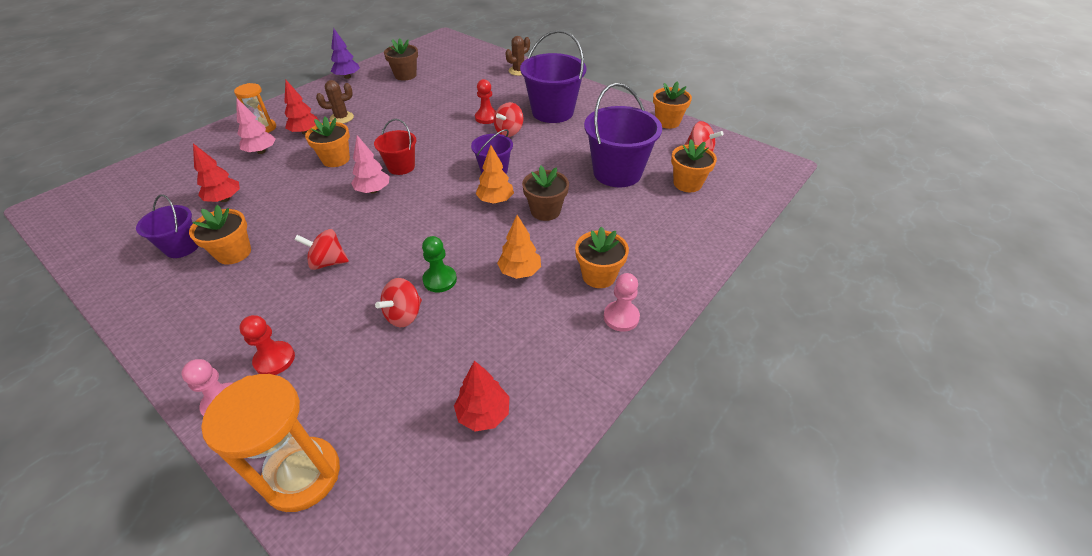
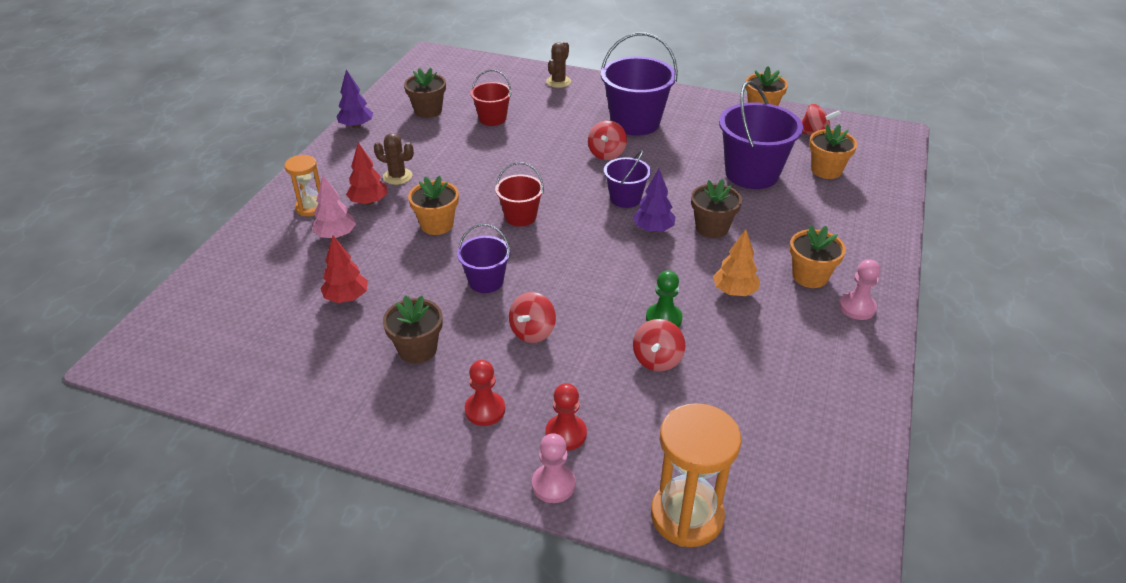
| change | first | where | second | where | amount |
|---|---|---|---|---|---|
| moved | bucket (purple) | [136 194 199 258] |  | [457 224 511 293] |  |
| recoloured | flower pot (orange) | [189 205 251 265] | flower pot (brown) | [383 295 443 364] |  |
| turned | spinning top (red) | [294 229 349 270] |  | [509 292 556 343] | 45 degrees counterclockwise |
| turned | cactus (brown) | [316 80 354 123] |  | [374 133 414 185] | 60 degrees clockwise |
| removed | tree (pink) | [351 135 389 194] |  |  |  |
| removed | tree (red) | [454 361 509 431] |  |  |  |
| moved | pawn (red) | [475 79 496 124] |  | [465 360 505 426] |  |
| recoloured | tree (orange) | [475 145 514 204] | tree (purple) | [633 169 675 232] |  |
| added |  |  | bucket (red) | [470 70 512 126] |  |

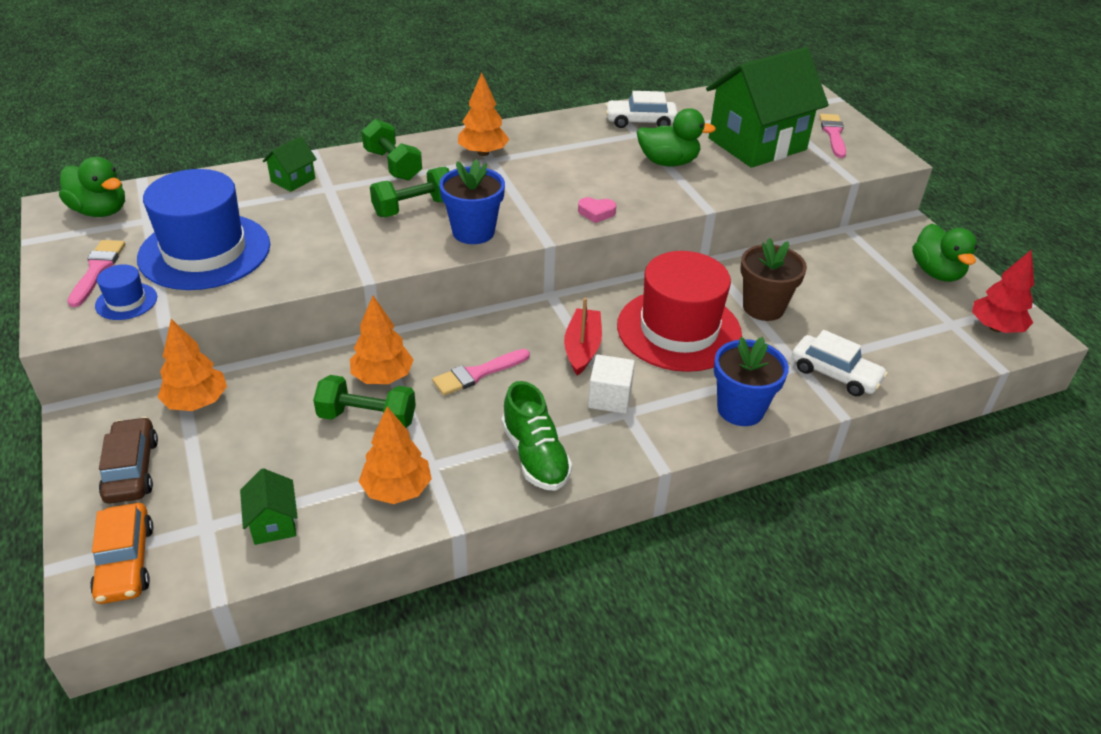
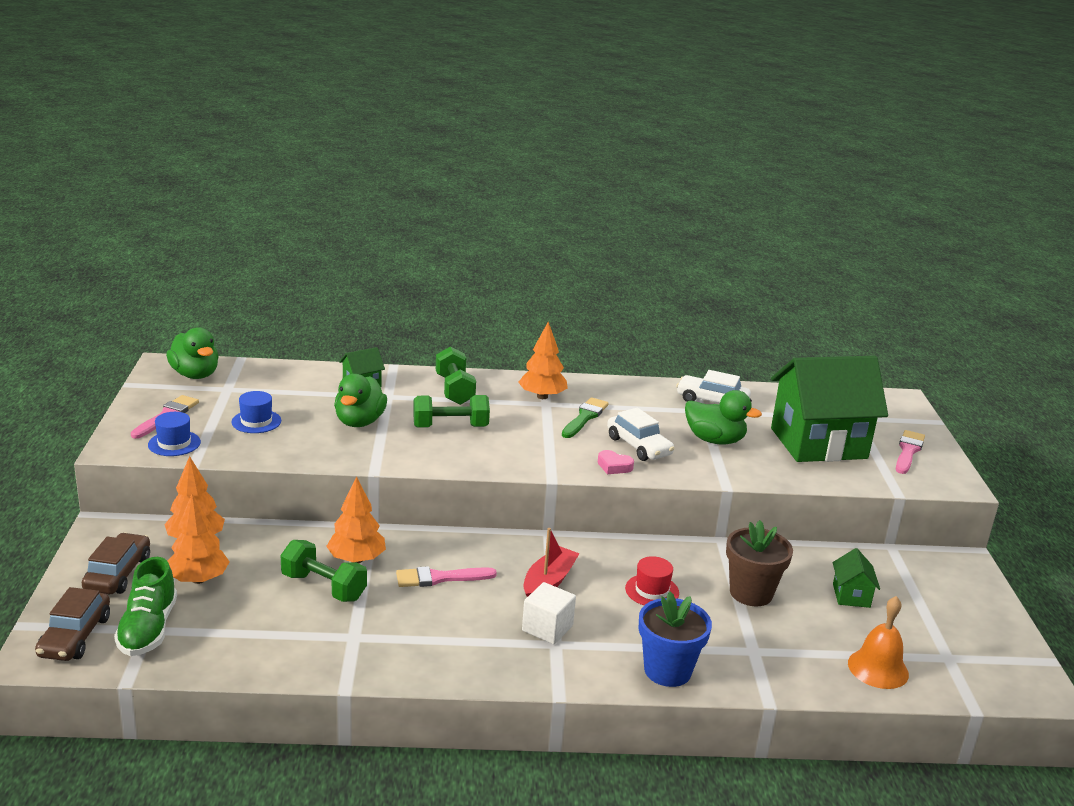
| change | first | where | second | where | amount |
|---|---|---|---|---|---|
| recoloured | car (orange) | [90 503 153 604] | car (brown) | [35 587 110 661] |  |
| resized | hat (blue) | [137 169 270 290] |  | [231 391 281 433] | x0.43 |
| moved | house (green) | [240 468 298 545] |  | [832 548 880 608] |  |
| moved | tree (orange) | [359 406 432 504] |  | [167 494 230 584] |  |
| removed | flower pot (blue) | [439 159 505 244] |  |  |  |
| moved | shoe (green) | [502 381 572 491] |  | [114 557 177 656] |  |
| resized | hat (red) | [617 251 742 372] |  | [625 556 679 605] | x0.43 |
| moved | car (white) | [792 330 888 396] |  | [607 408 675 461] |  |
| moved | duck (green) | [912 224 977 282] |  | [334 374 387 427] |  |
| removed | tree (red) | [972 249 1034 333] |  |  |  |
| added |  |  | brush (green) | [562 397 609 438] |  |
| added |  |  | bell (orange) | [848 596 909 689] |  |

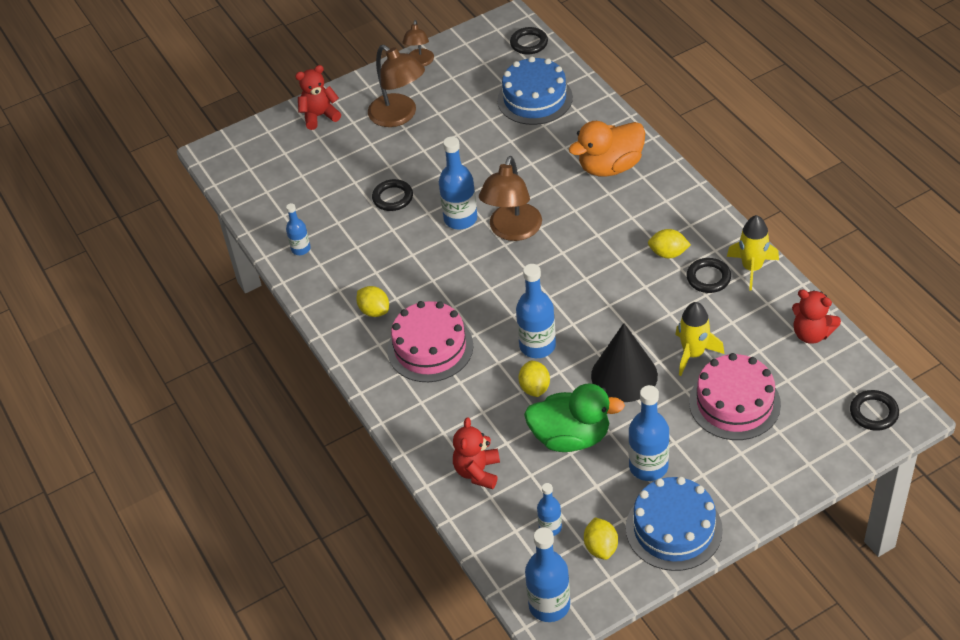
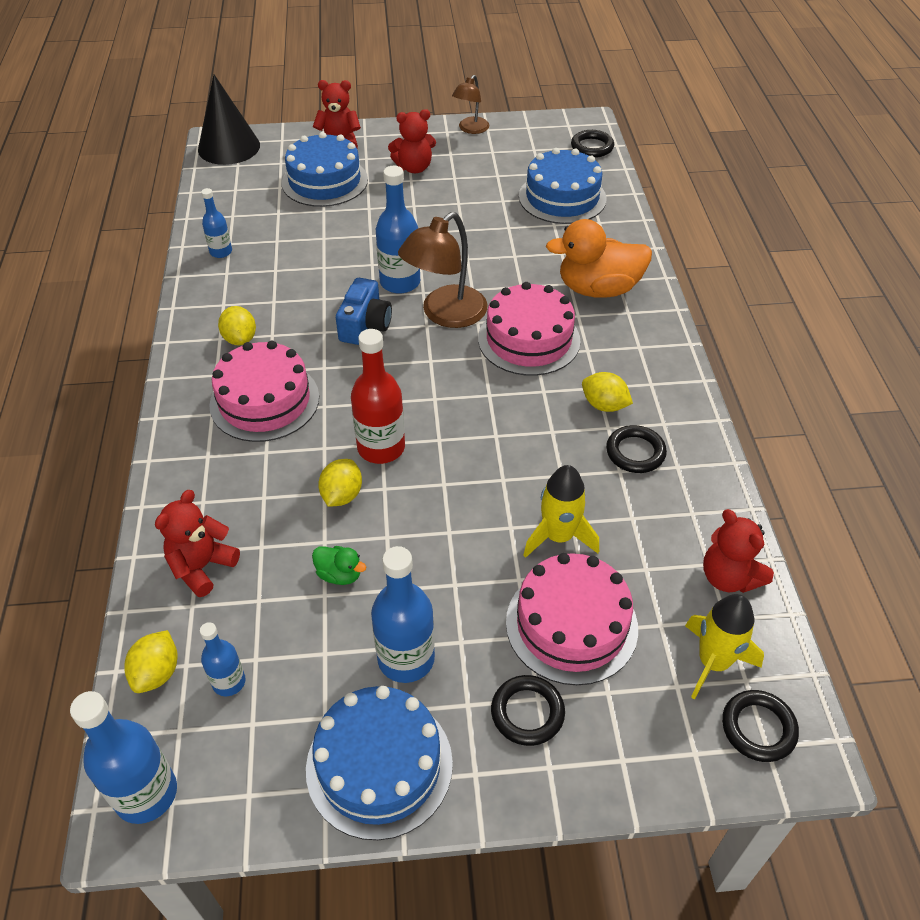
| change | first | where | second | where | amount |
|---|---|---|---|---|---|
| replaced | lamp (brown) | [368 45 425 127] | teddy bear (red) | [388 109 436 173] |  |
| moved | ring (black) | [372 179 413 211] |  | [491 675 565 746] |  |
| recoloured | bottle (blue) | [516 264 556 358] | bottle (red) | [351 329 405 464] |  |
| resized | duck (green) | [524 383 625 452] |  | [312 546 366 585] | x0.44 |
| moved | lemon (yellow) | [584 517 618 560] |  | [124 630 178 693] |  |
| moved | cone (black) | [591 323 658 402] |  | [198 75 260 165] |  |
| moved | rocket (yellow) | [727 215 779 291] |  | [685 594 764 699] |  |
| added |  |  | cake (blue) | [282 132 368 207] |  |
| added |  |  | camera (blue) | [336 278 392 345] |  |
| added |  |  | cake (pink) | [478 282 580 376] |  |

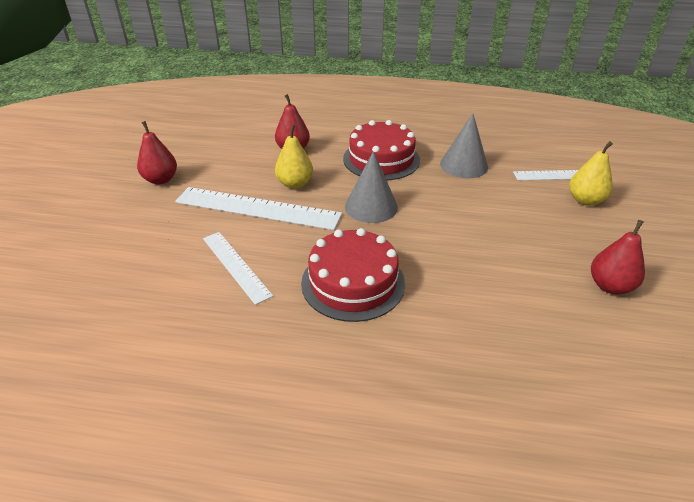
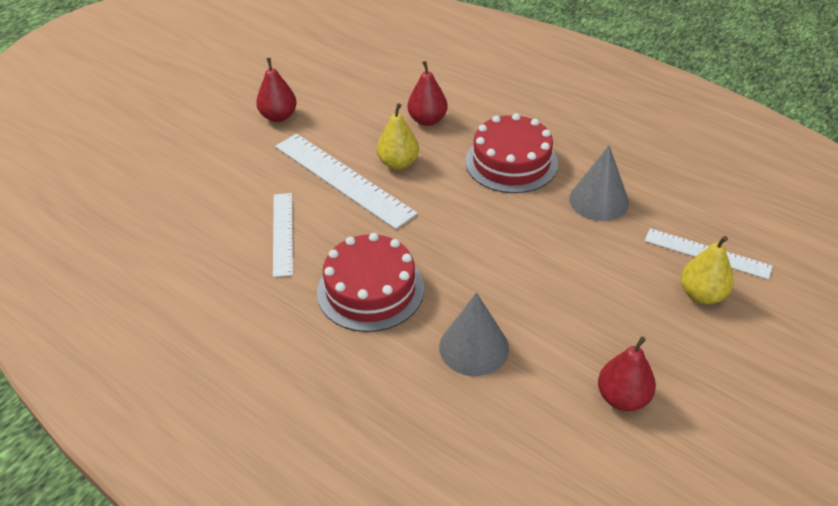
| change | first | where | second | where | amount |
|---|---|---|---|---|---|
| moved | cone (grey) | [345 151 398 223] |  | [439 292 509 376] |  |

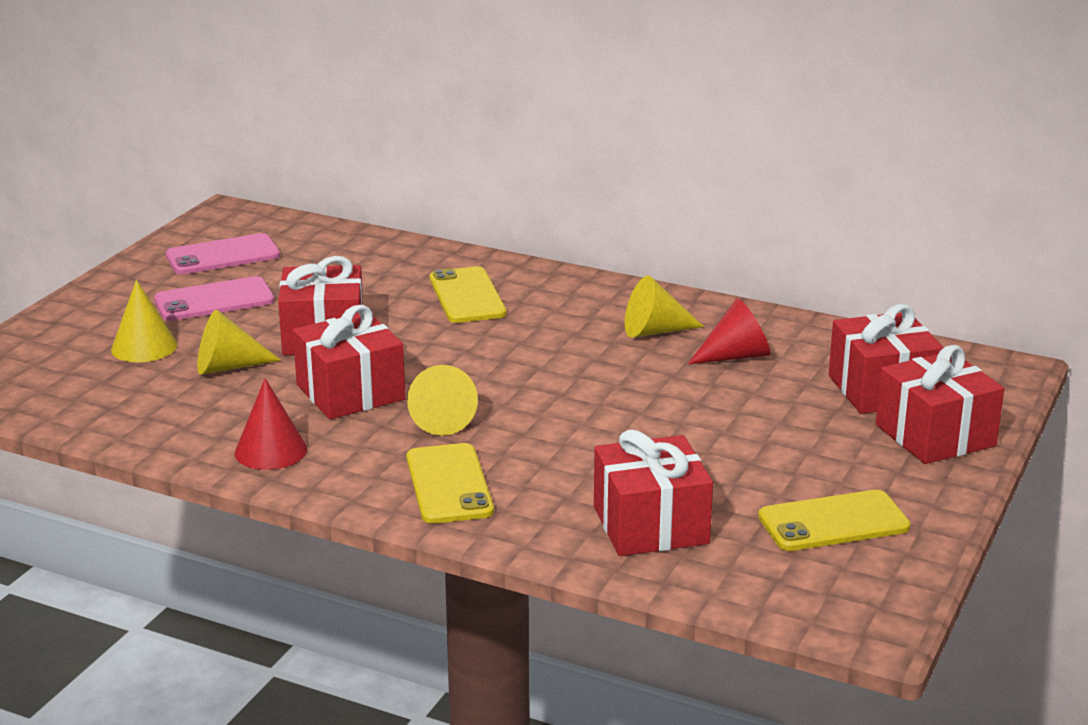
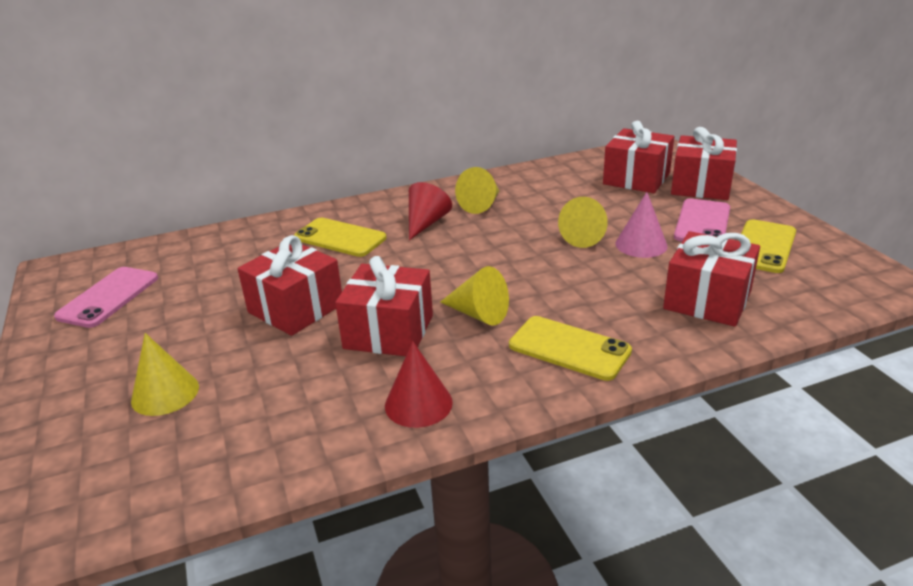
| change | first | where | second | where | amount |
|---|---|---|---|---|---|
| moved | phone (pink) | [154 276 274 321] |  | [674 198 730 241] |  |
| moved | cone (yellow) | [197 310 281 374] |  | [558 197 608 248] |  |
| moved | cone (red) | [688 298 770 364] |  | [409 182 452 240] |  |
| added |  |  | cone (pink) | [615 192 667 258] |  |

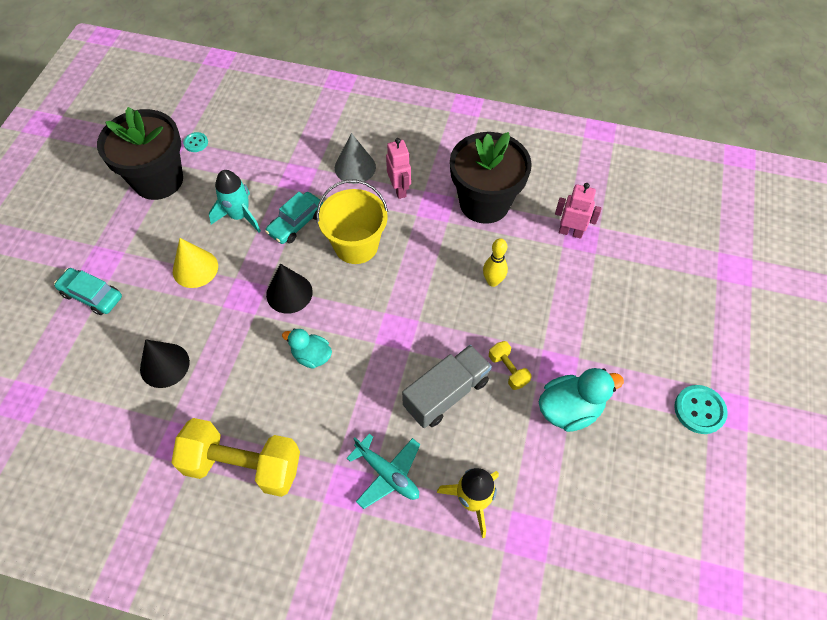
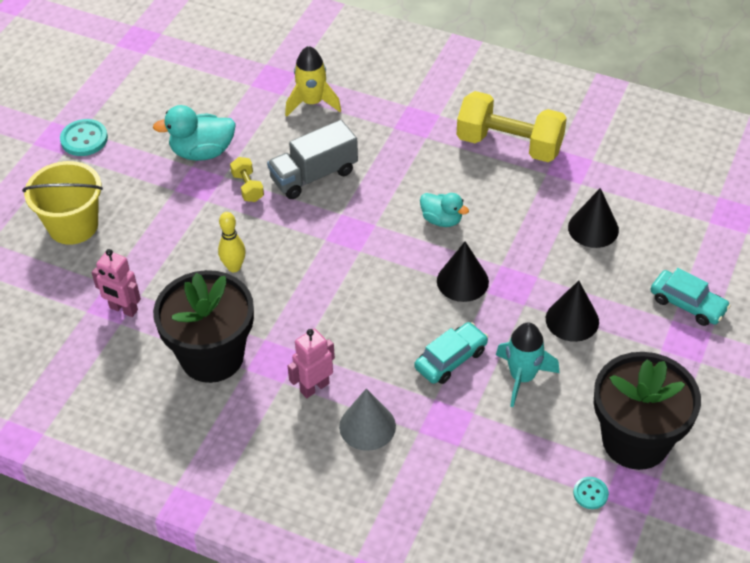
| change | first | where | second | where | amount |
|---|---|---|---|---|---|
| recoloured | cone (yellow) | [173 238 218 288] | cone (black) | [546 281 599 342] |  |
| moved | bucket (yellow) | [316 180 388 264] |  | [22 161 103 245] |  |
| removed | plane (turquoise) | [347 434 420 509] |  |  |  |
| turned | robot (pink) | [386 138 411 199] |  | [288 329 335 398] | 60 degrees clockwise |

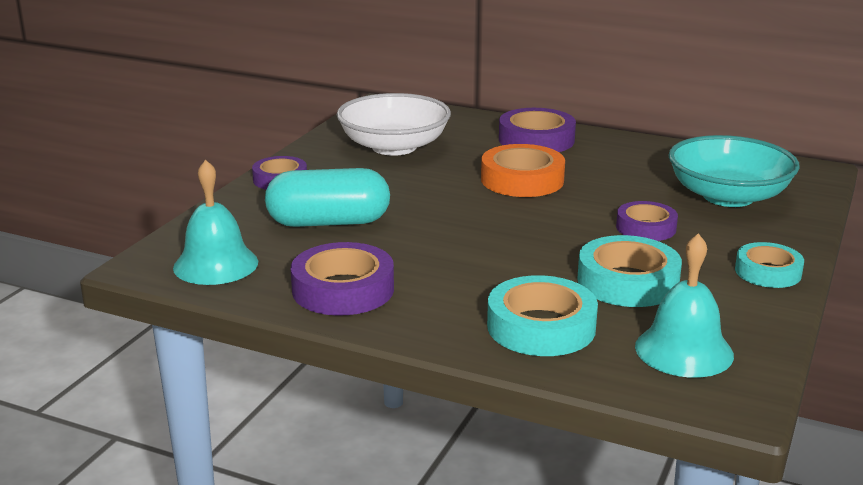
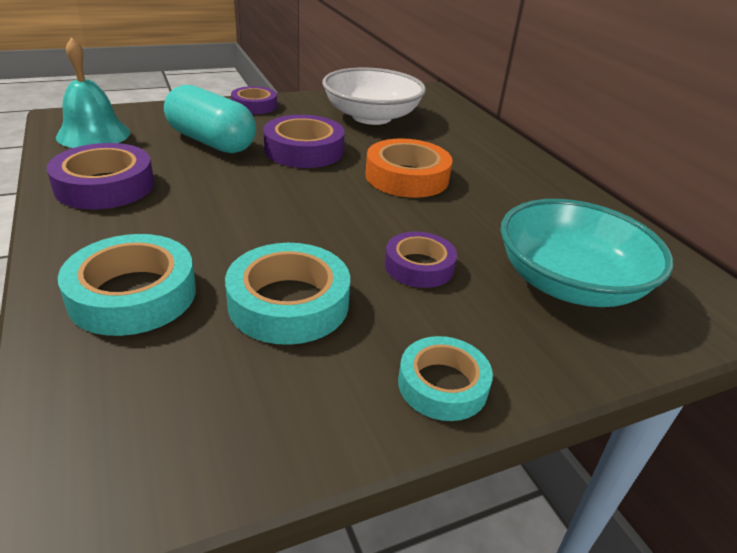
| change | first | where | second | where | amount |
|---|---|---|---|---|---|
| moved | tape (purple) | [499 108 576 152] |  | [263 115 345 168] |  |
| removed | bell (turquoise) | [635 233 734 378] |  |  |  |

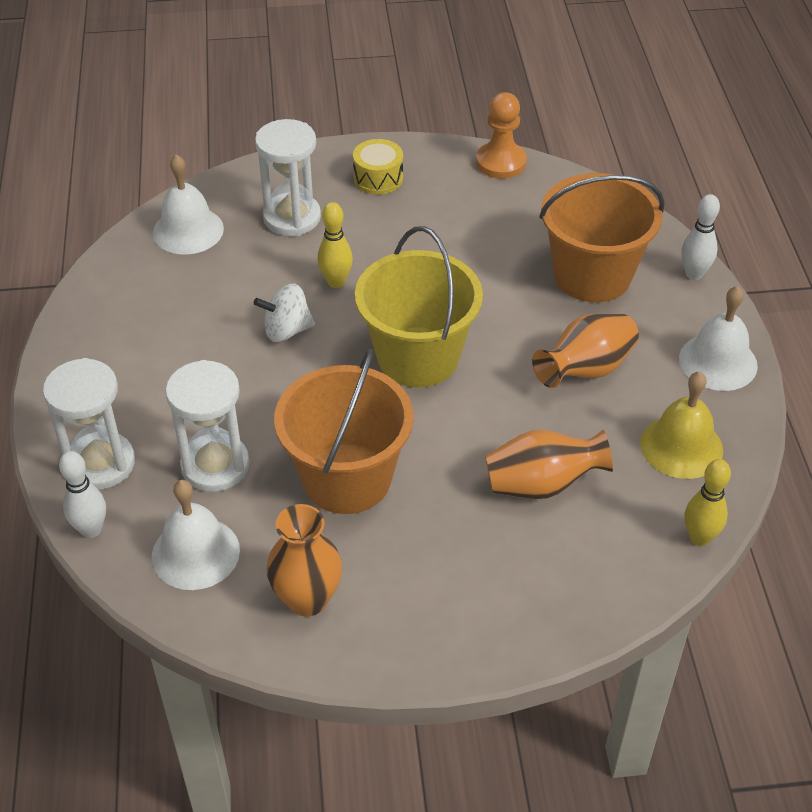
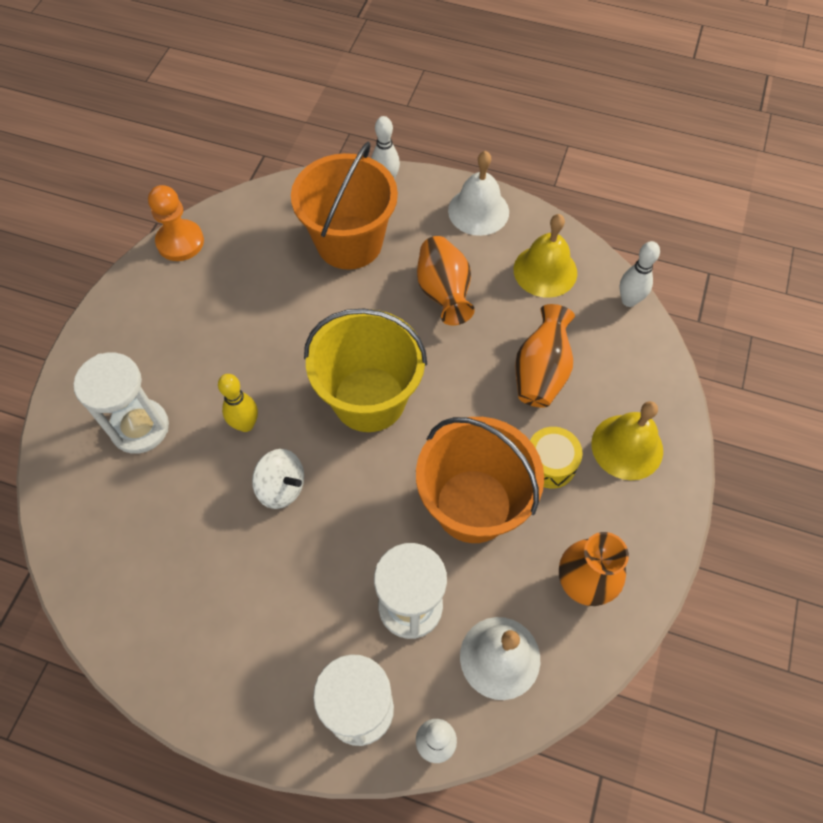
| change | first | where | second | where | amount |
|---|---|---|---|---|---|
| removed | bell (white) | [153 155 224 255] |  |  |  |
| turned | spinning top (white) | [254 284 315 342] |  | [252 449 304 509] | 75 degrees counterclockwise |
| moved | drum (yellow) | [353 139 403 195] |  | [530 427 583 489] |  |
| recoloured | bowling pin (yellow) | [685 459 731 546] | bowling pin (white) | [619 241 660 307] |  |
| added |  |  | bell (yellow) | [591 401 663 480] |  |

